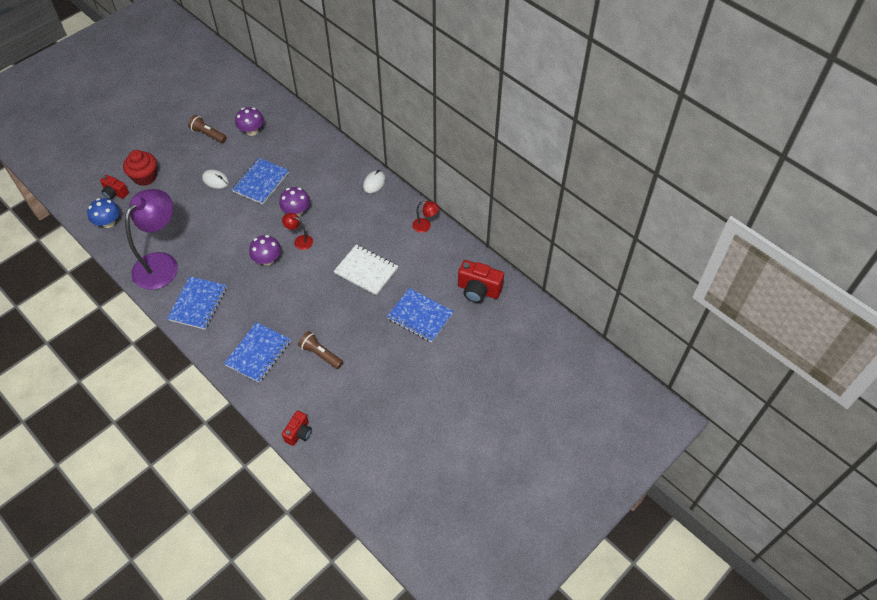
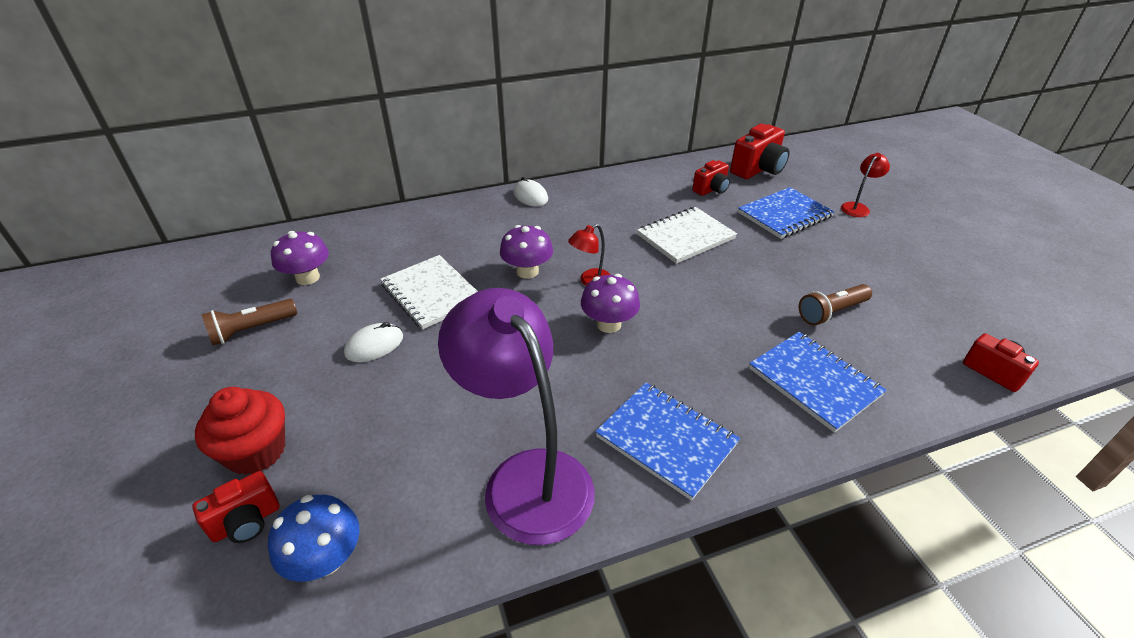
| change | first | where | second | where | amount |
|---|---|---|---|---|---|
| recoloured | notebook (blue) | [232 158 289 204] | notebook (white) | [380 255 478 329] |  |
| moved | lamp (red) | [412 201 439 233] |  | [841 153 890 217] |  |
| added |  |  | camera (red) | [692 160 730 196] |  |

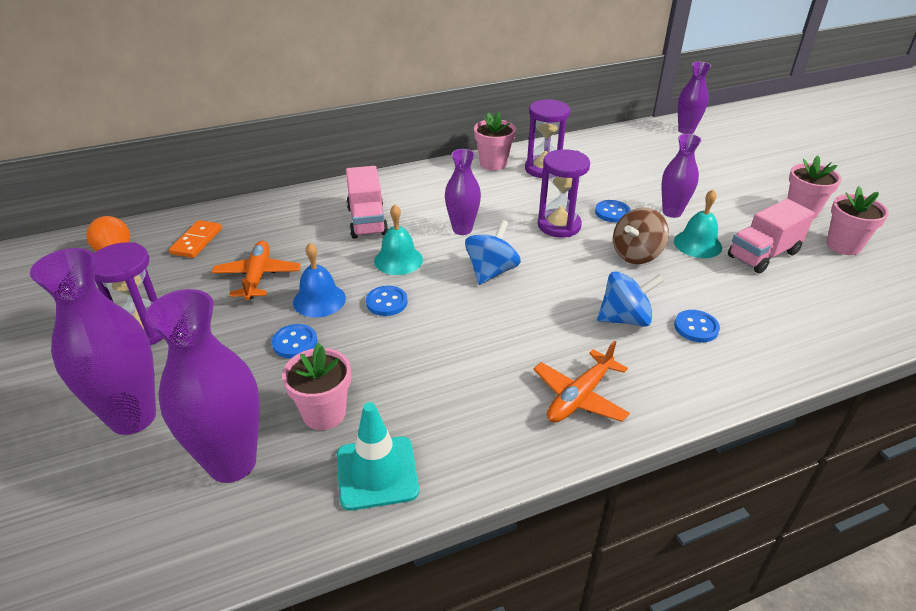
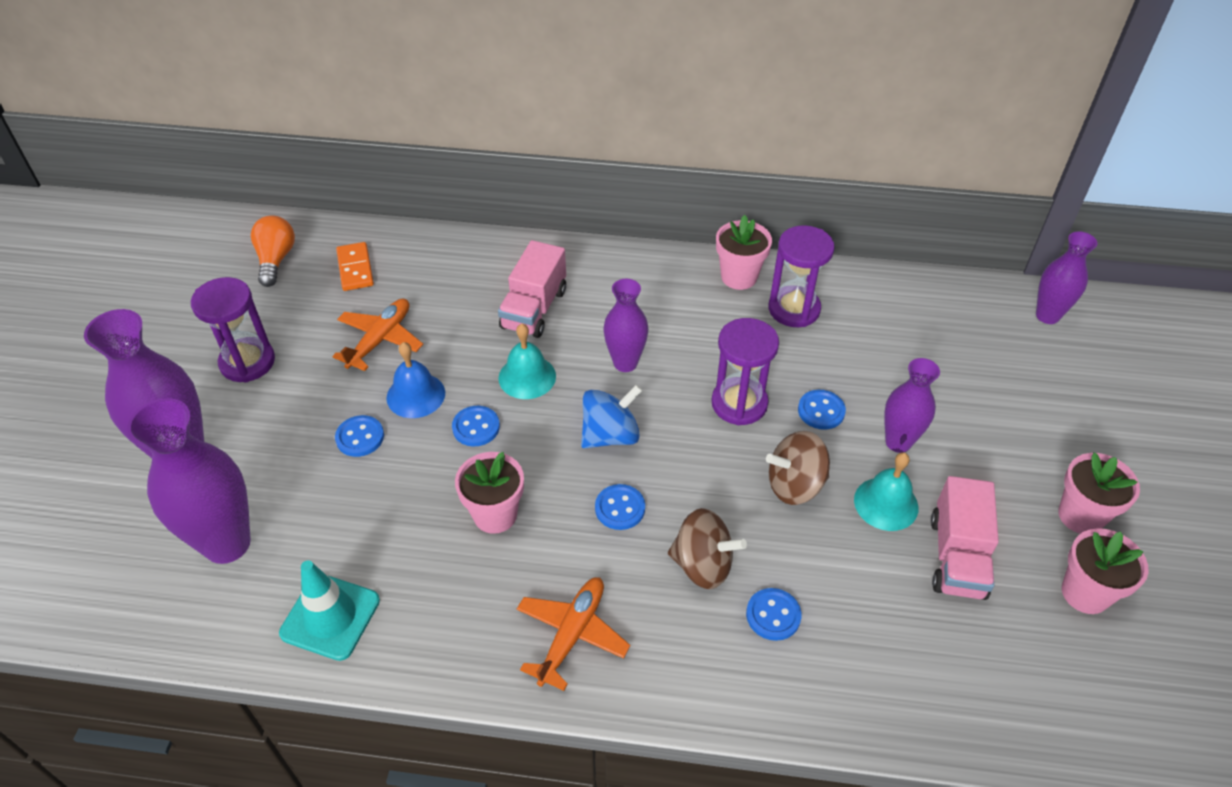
| change | first | where | second | where | amount |
|---|---|---|---|---|---|
| turned | domino (orange) | [169 220 222 258] |  | [336 242 374 291] | 60 degrees counterclockwise |
| moved | flower pot (pink) | [282 343 351 430] |  | [455 452 524 534] |  |
| turned | plane (orange) | [533 340 630 423] |  | [517 577 630 691] | 135 degrees clockwise |
| recoloured | spinning top (blue) | [597 271 664 327] | spinning top (brown) | [668 508 747 589] |  |
| turned | truck (pink) | [728 199 815 273] |  | [931 476 999 600] | 75 degrees counterclockwise |
| added |  |  | button (blue) | [595 484 645 530] |  |

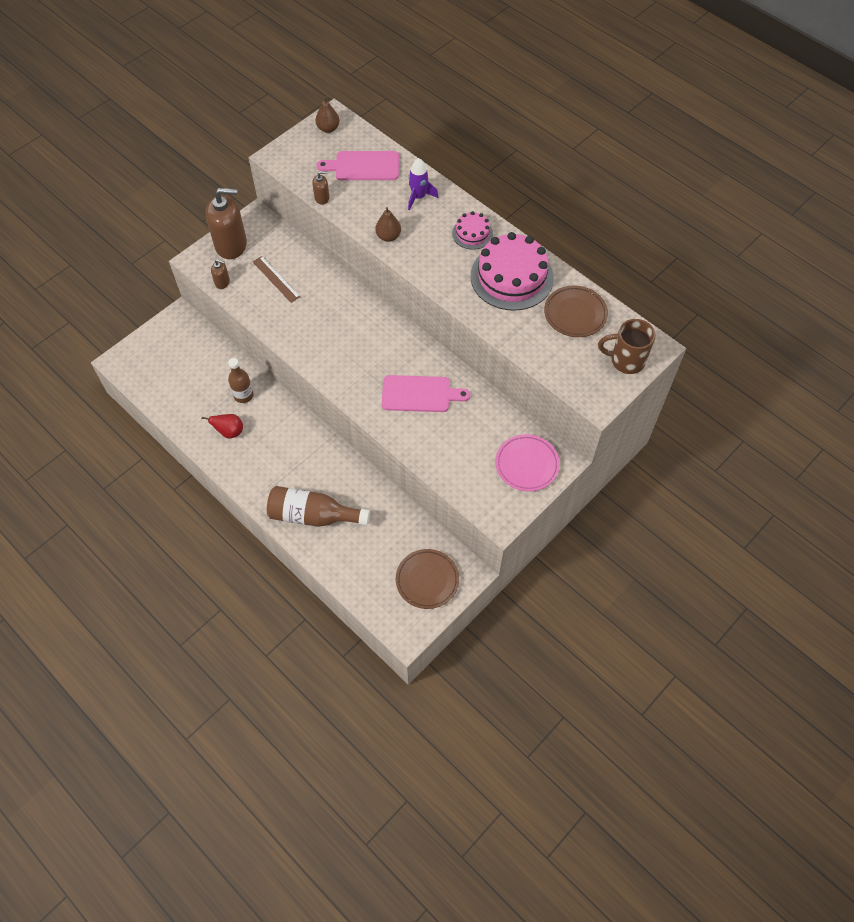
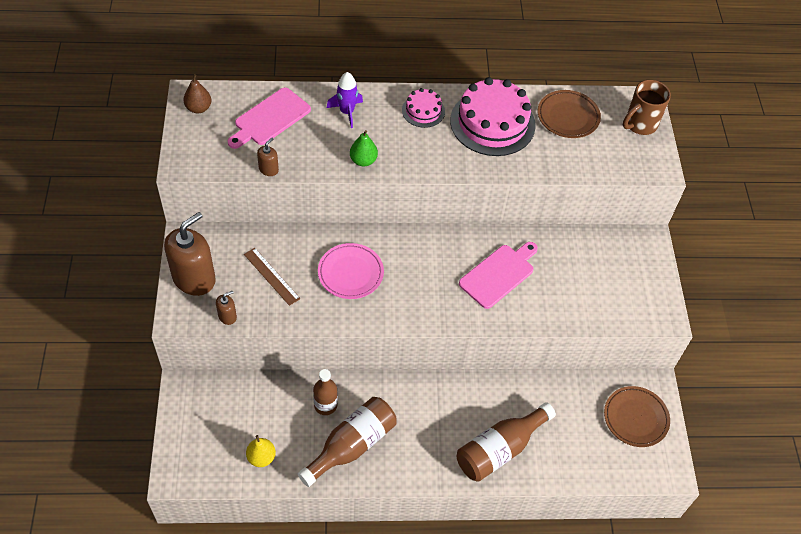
| change | first | where | second | where | amount |
|---|---|---|---|---|---|
| replaced | pear (red) | [202 414 243 439] | bottle (brown) | [298 397 397 487] |  |
| turned | ruler (brown) | [252 256 300 303] |  | [244 248 301 306] | 45 degrees clockwise |
| recoloured | pear (brown) | [375 207 401 242] | pear (green) | [350 130 378 166] |  |
| moved | plate (pink) | [495 434 560 491] |  | [318 243 384 299] |  |
| added |  |  | pear (yellow) | [246 435 276 467] |  |

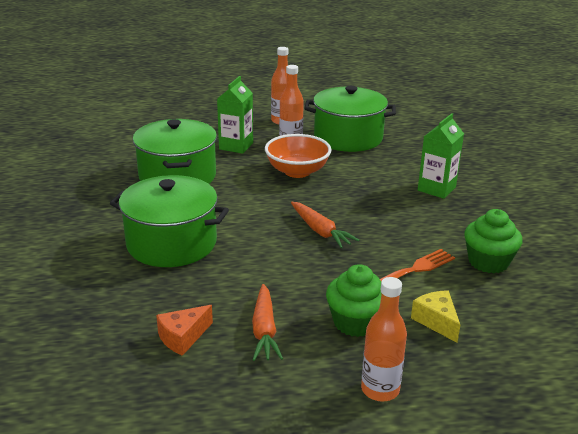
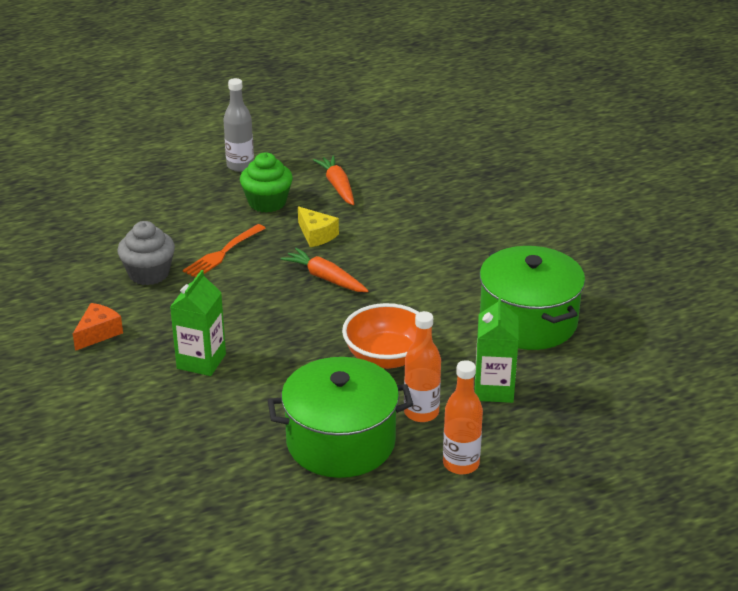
| change | first | where | second | where | amount |
|---|---|---|---|---|---|
| removed | pot (green) | [110 175 229 267] |  |  |  |
| moved | cheese (orange) | [156 305 213 356] |  | [73 303 123 351] |  |
| recoloured | bottle (orange) | [361 277 407 401] | bottle (grey) | [223 78 254 172] |  |
| moved | cheese (yellow) | [411 290 460 343] |  | [298 206 339 247] |  |
| recoloured | cupcake (green) | [464 209 523 273] | cupcake (grey) | [117 221 175 285] |  |

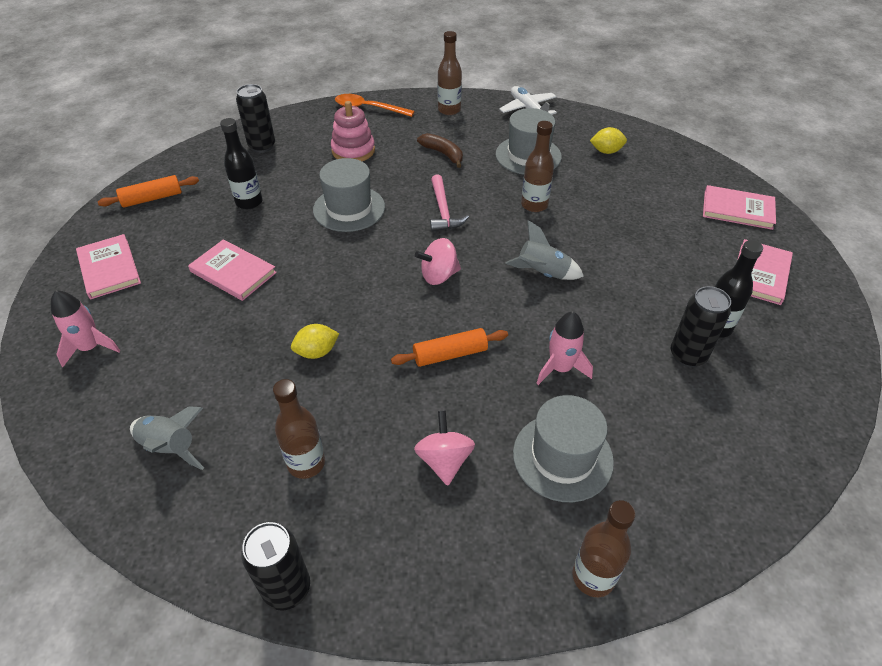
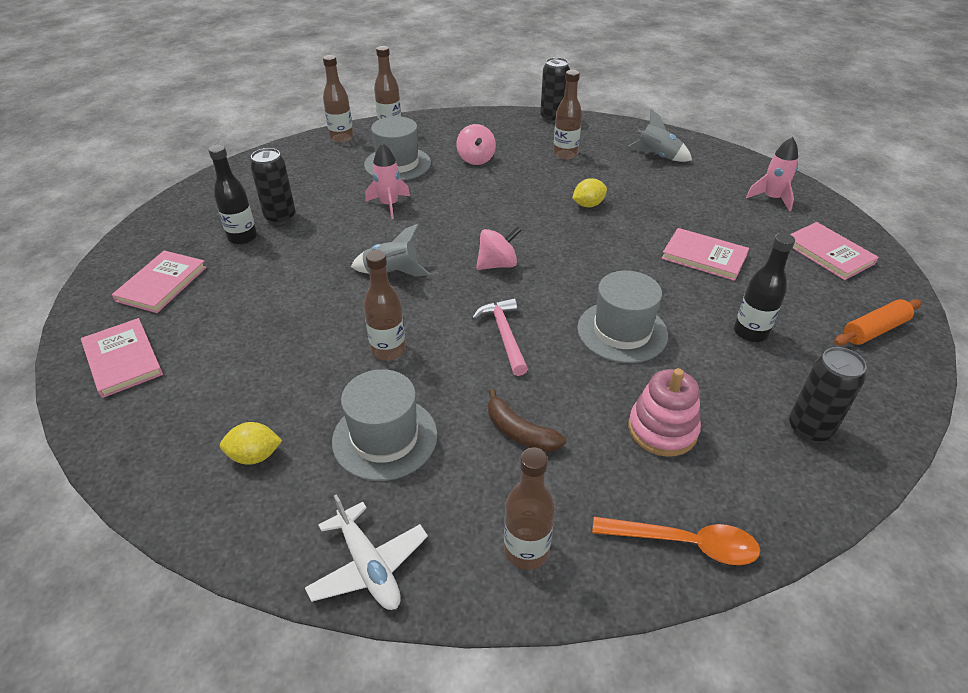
| change | first | where | second | where | amount |
|---|---|---|---|---|---|
| removed | rolling pin (orange) | [391 328 508 367] |  |  |  |
| turned | book (pink) | [703 185 776 230] |  | [81 318 163 398] | 45 degrees clockwise |
| added |  |  | bottle (brown) | [323 55 353 143] |  |

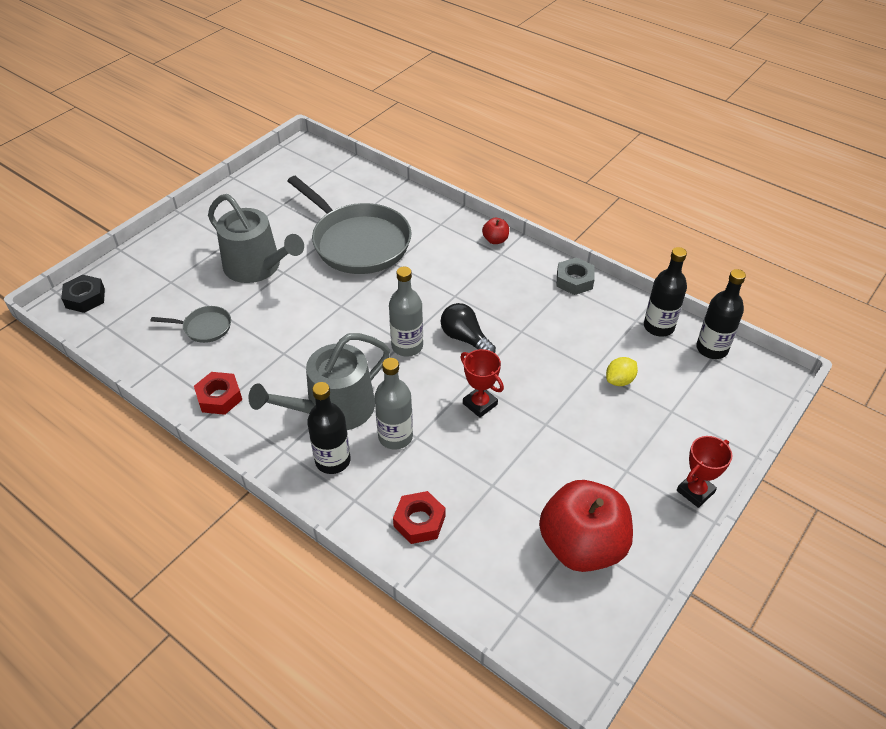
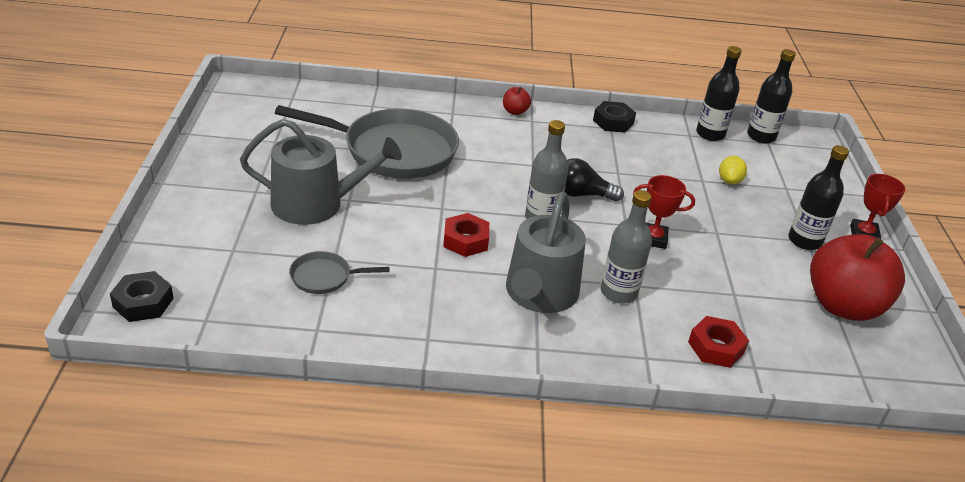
| change | first | where | second | where | amount |
|---|---|---|---|---|---|
| turned | pan (grey) | [151 306 231 343] |  | [289 251 390 294] | 150 degrees counterclockwise |
| moved | nut (red) | [194 372 242 415] |  | [443 213 489 257] |  |
| moved | bottle (black) | [307 382 351 474] |  | [788 145 849 250] |  |
| recoloured | nut (grey) | [556 257 595 295] | nut (black) | [593 101 636 133] |  |

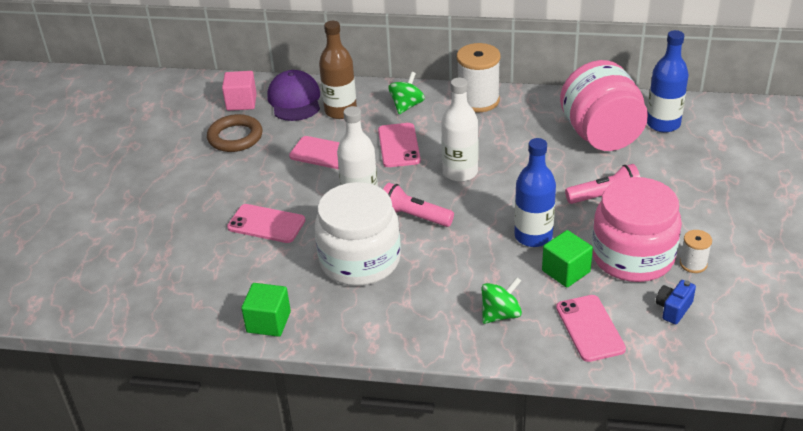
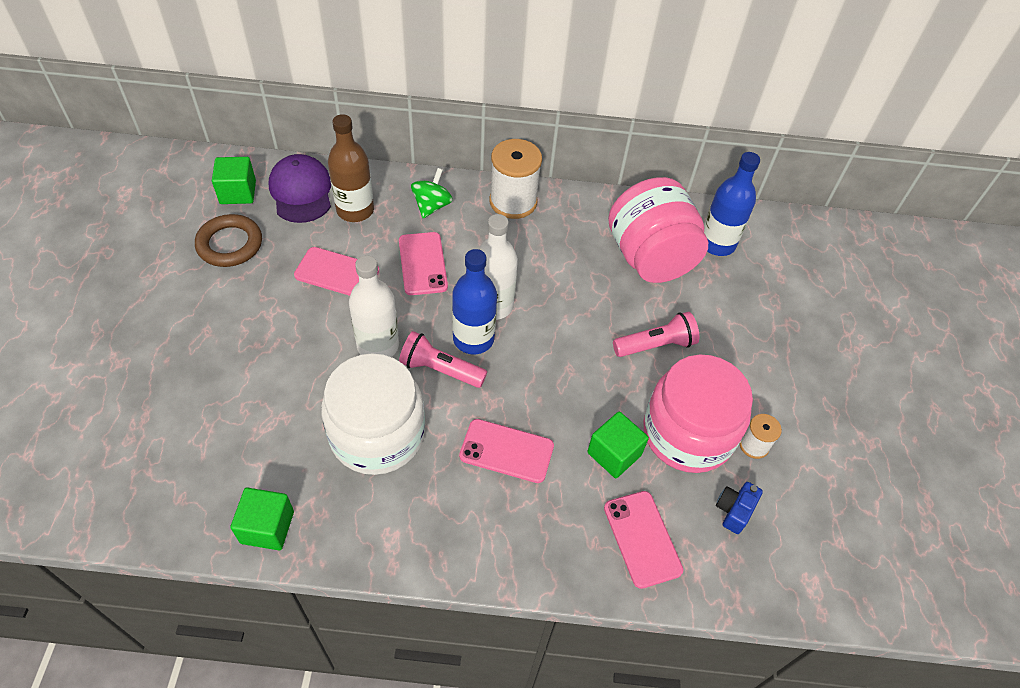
| change | first | where | second | where | amount |
|---|---|---|---|---|---|
| recoloured | cube (pink) | [222 71 257 111] | cube (green) | [212 157 256 204] |  |
| moved | phone (pink) | [227 204 305 243] |  | [459 419 554 483] |  |
| removed | spinning top (green) | [482 277 522 324] |  |  |  |
| moved | bottle (blue) | [514 138 556 247] |  | [452 249 497 354] |  |

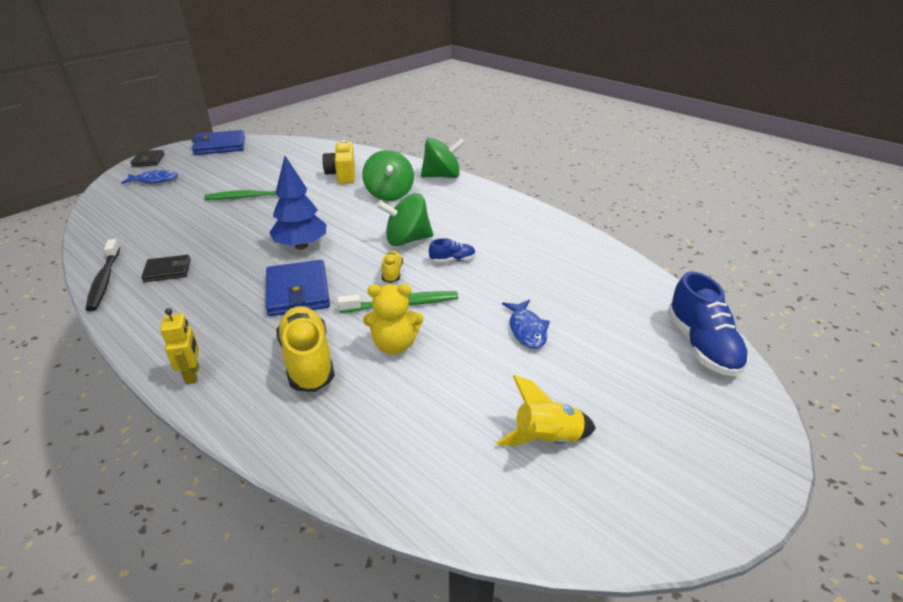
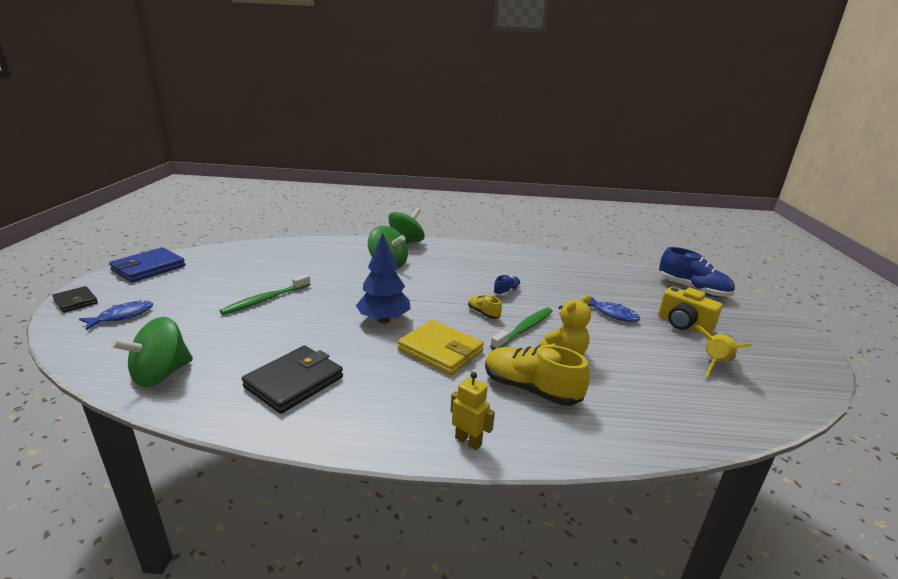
| change | first | where | second | where | amount |
|---|---|---|---|---|---|
| removed | toothbrush (black) | [85 239 120 312] |  |  |  |
| resized | wallet (black) | [141 255 191 282] |  | [242 346 343 414] | x1.68 |
| recoloured | wallet (blue) | [266 260 330 316] | wallet (yellow) | [398 320 484 375] |  |
| moved | camera (yellow) | [322 140 355 184] |  | [658 286 723 334] |  |
| moved | spinning top (green) | [376 193 433 246] |  | [111 317 193 387] |  |

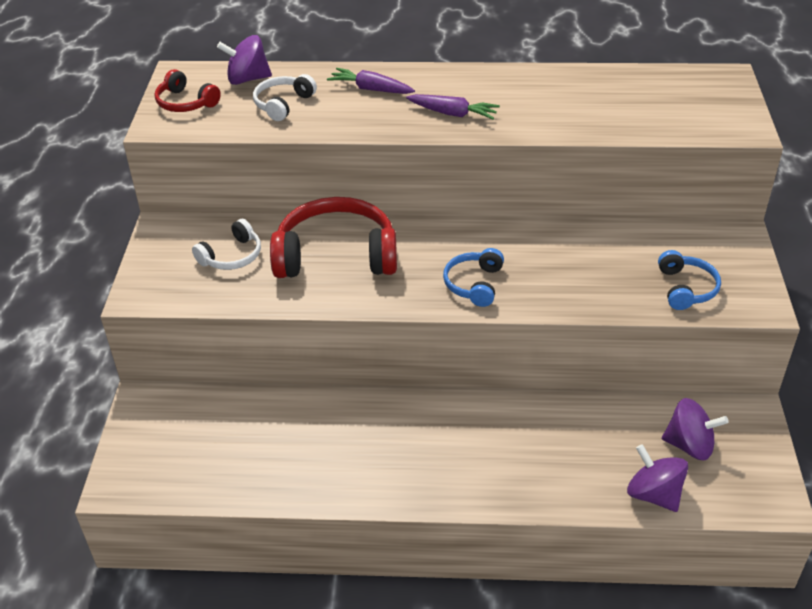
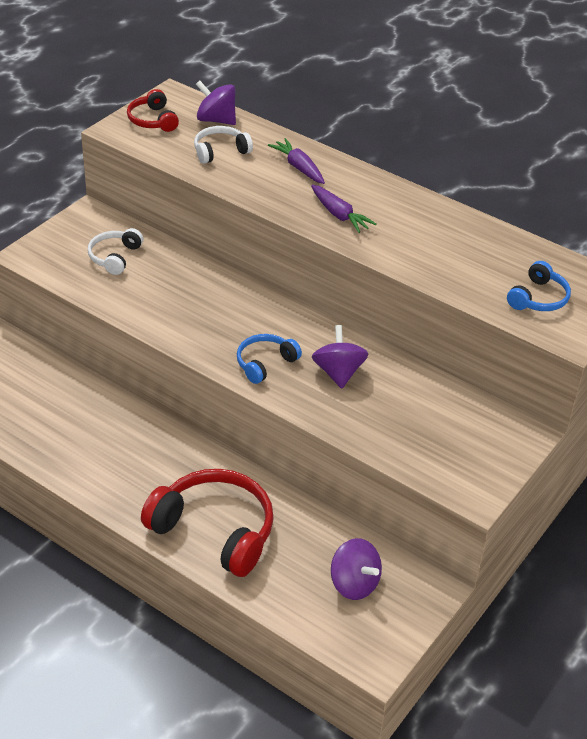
| change | first | where | second | where | amount |
|---|---|---|---|---|---|
| turned | headphones (white) | [192 219 261 270] |  | [88 228 143 275] | 120 degrees clockwise |
| moved | headphones (red) | [270 197 397 278] |  | [141 469 274 577] |  |
| moved | spinning top (purple) | [627 444 688 512] |  | [312 325 368 389] |  |
| moved | headphones (blue) | [658 250 721 310] |  | [507 261 571 311] |  |

